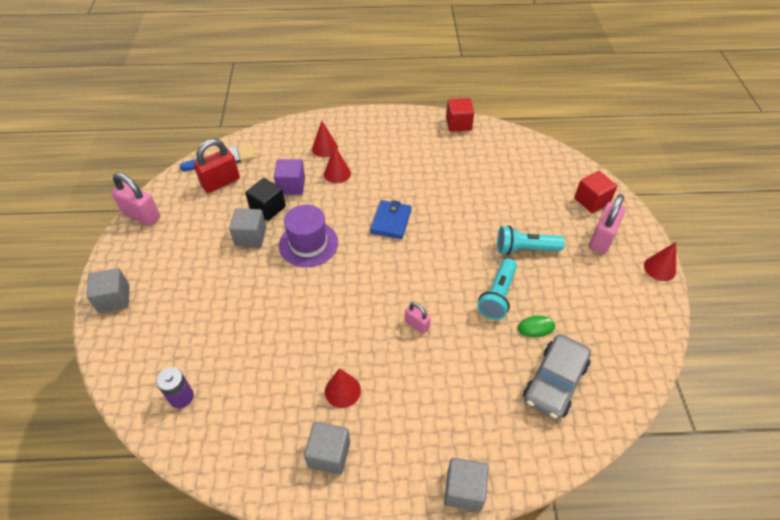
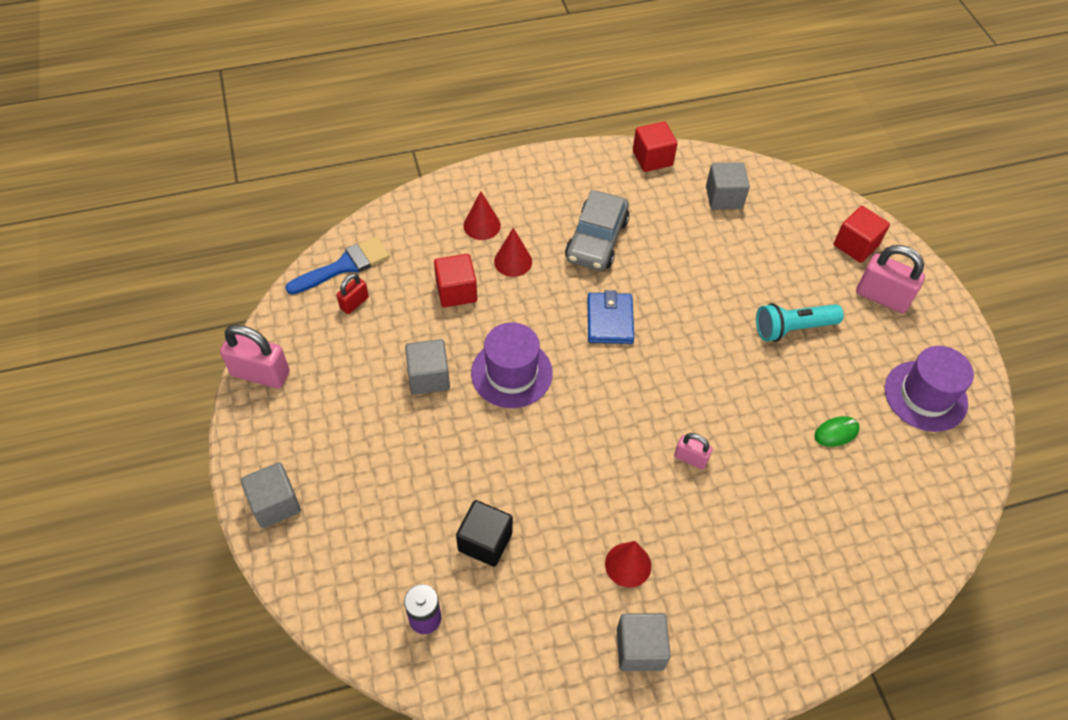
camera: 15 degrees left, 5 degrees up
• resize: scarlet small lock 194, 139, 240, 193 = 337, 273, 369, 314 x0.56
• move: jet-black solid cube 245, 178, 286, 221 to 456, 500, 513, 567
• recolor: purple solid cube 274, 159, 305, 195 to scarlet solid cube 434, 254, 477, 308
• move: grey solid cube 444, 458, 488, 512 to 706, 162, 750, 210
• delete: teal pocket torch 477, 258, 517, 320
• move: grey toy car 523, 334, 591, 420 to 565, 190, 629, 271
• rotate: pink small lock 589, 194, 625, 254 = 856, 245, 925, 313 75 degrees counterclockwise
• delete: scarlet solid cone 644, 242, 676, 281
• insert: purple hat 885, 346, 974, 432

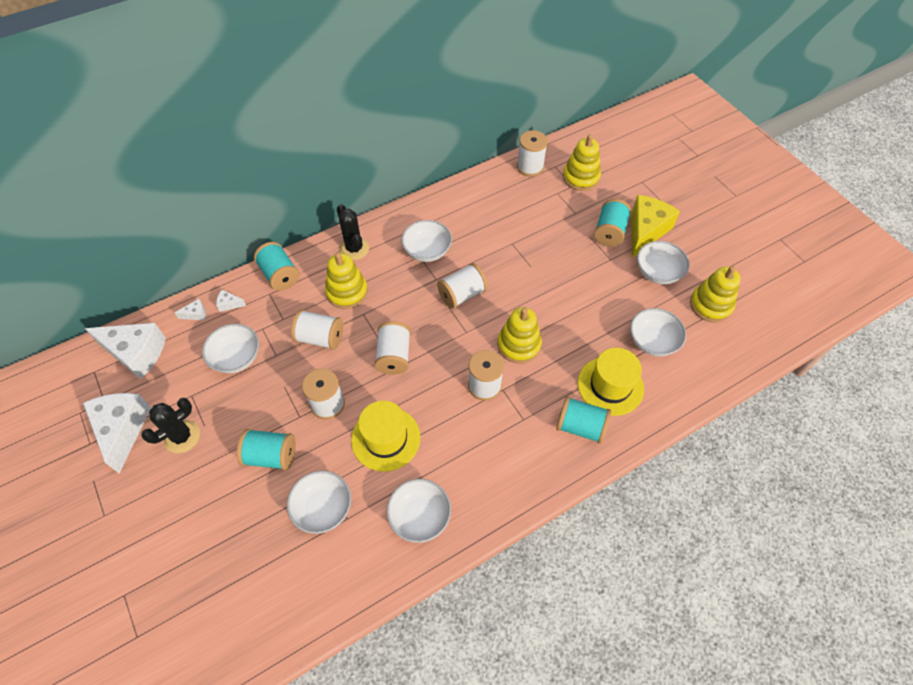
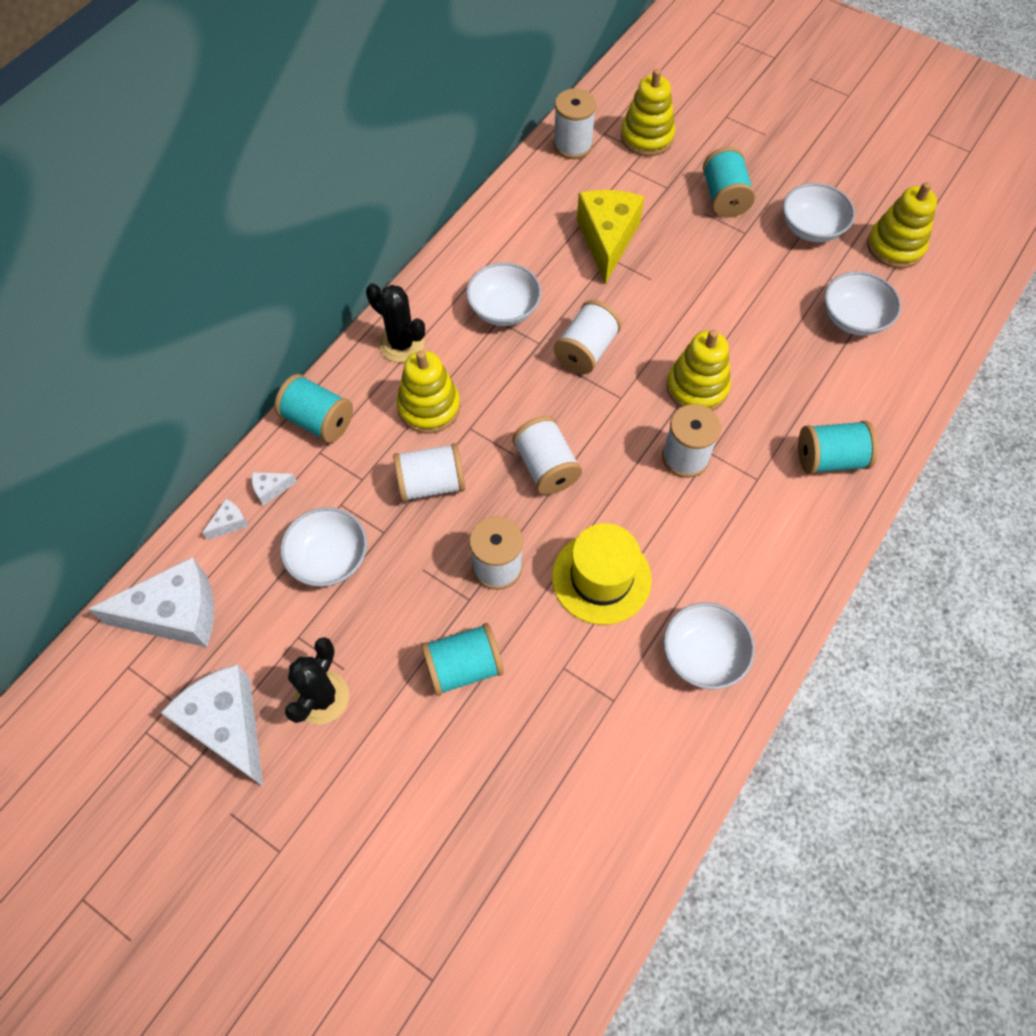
camera: 25 degrees left, 5 degrees up
• delete: snow-white deep dish 287, 471, 351, 534
• delete: yellow hat 578, 348, 644, 416
• move: yellow cheese 632, 195, 680, 257 to 577, 190, 644, 284

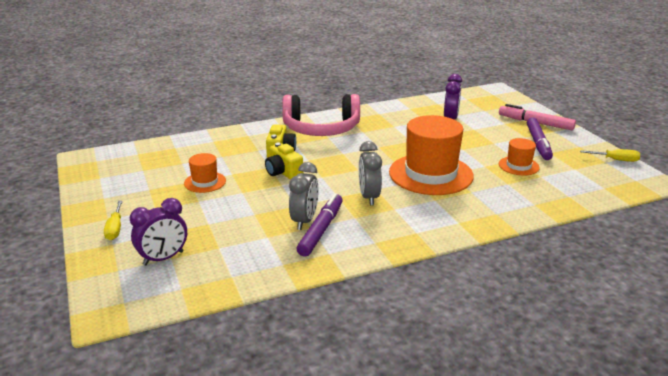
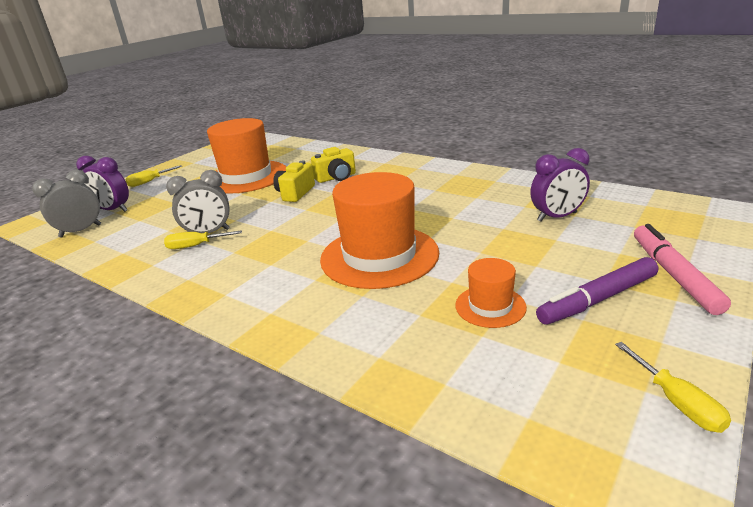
camera: 60 degrees right, 0 degrees up
• resize: bright orange hat 184, 153, 226, 193 = 207, 118, 286, 194 x2.06
• delete: pink headphones 282, 94, 360, 136
• replace: purple marker 297, 193, 343, 257 to yellow hand screwdriver 164, 230, 242, 249
• move: grey bedside clock 359, 141, 382, 205 to 32, 170, 101, 238

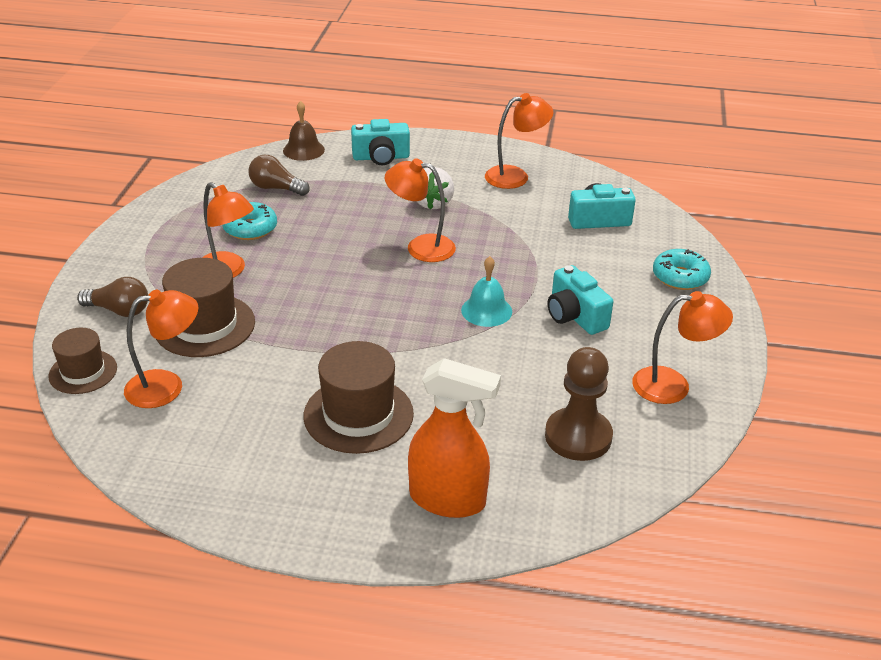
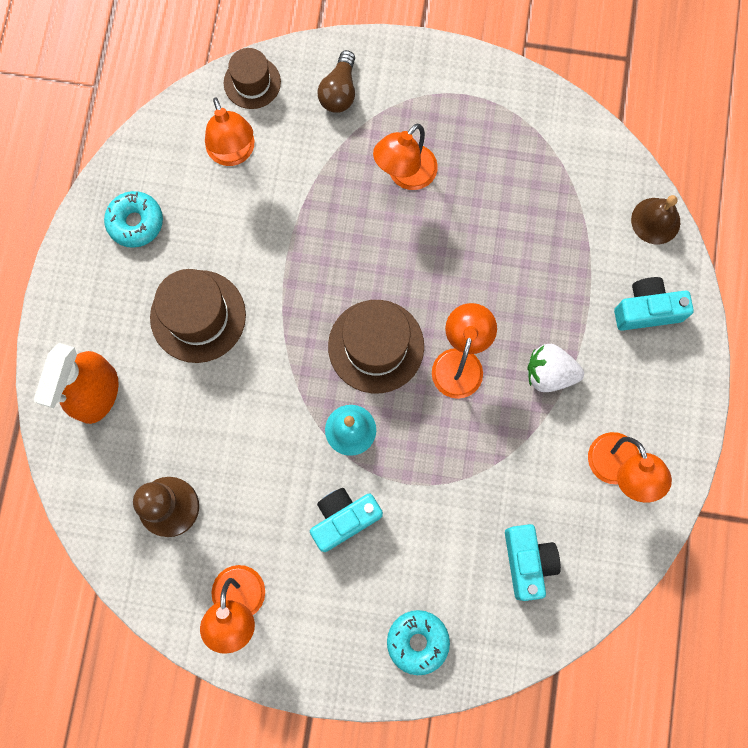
camera: 90 degrees right, 40 degrees up
• move: dark brown hat 156, 258, 255, 357 to 328, 300, 424, 394
• move: teal glazed donut 222, 202, 277, 240 to 104, 191, 163, 248
• delete: dark brown lightbulb 248, 155, 310, 196
• rotate: teal compact camera 351, 119, 410, 165 = 614, 277, 694, 331 90 degrees clockwise

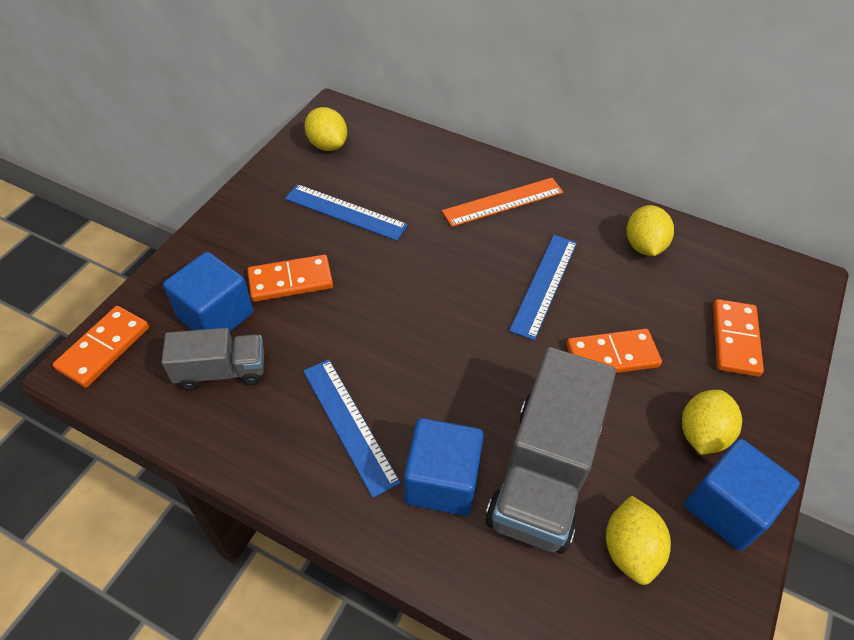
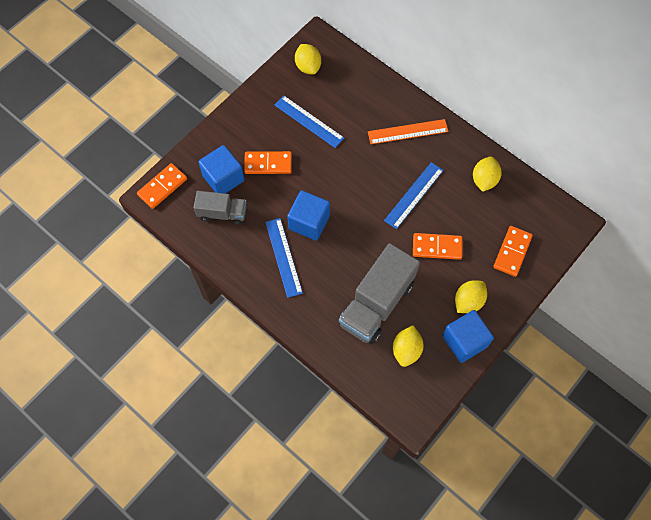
camera: 15 degrees right, 15 degrees up
• move: royal blue solid cube 404, 418, 484, 516 to 287, 190, 330, 241

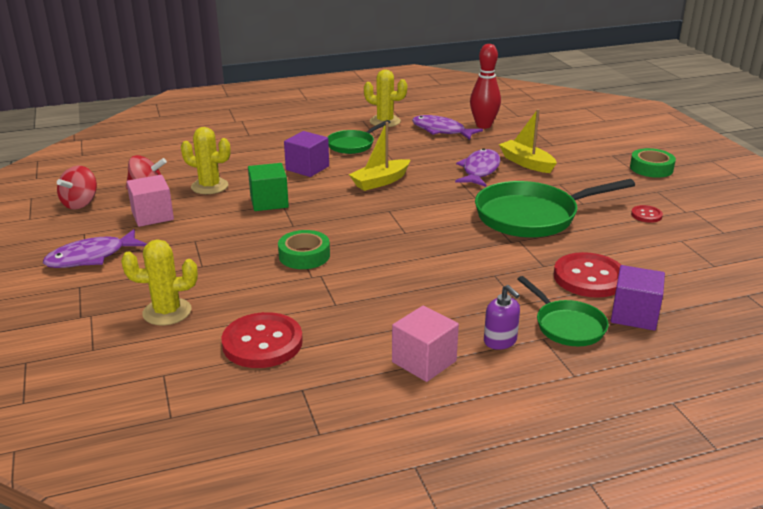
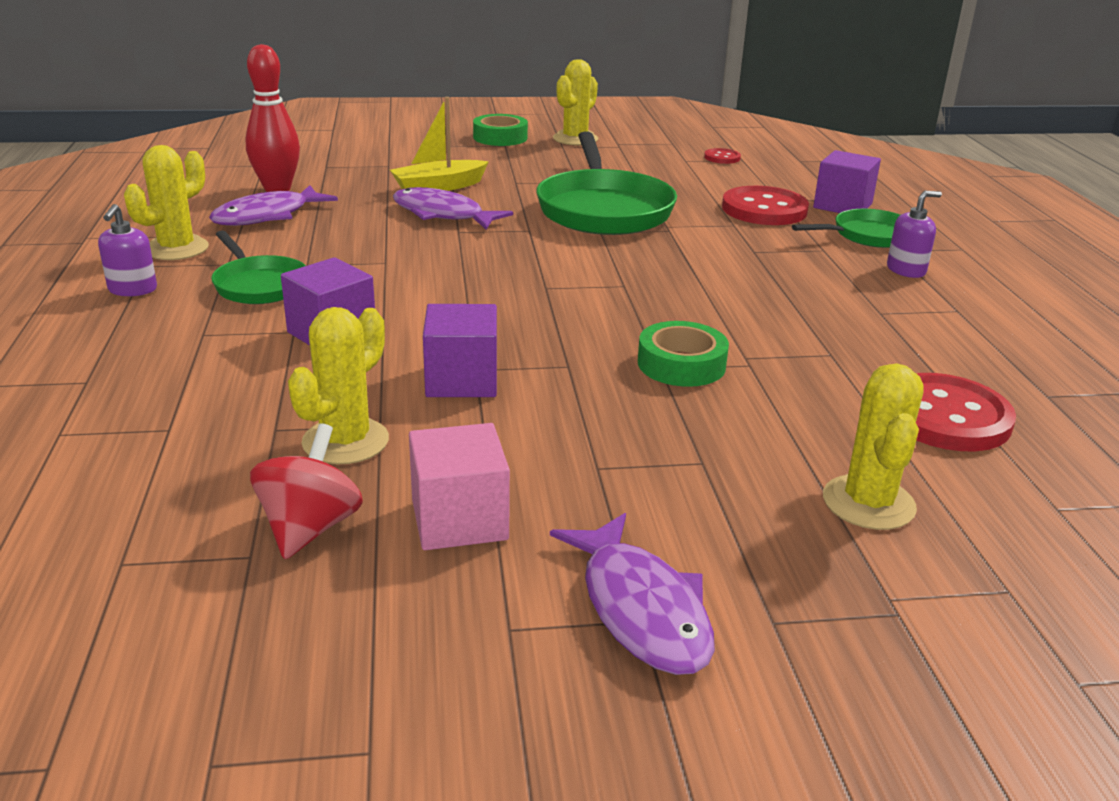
camera: 80 degrees left, 0 degrees up
• delete: scarlet spinning top 57, 166, 97, 209
• recolor: green solid cube 248, 163, 289, 211 to purple solid cube 423, 304, 497, 397
• delete: yellow sailboat 349, 122, 410, 191
• delete: pink solid cube 392, 305, 459, 382
• move: scarlet sewing button 631, 205, 663, 223 to 704, 148, 741, 164
• insert: purple soap dispenser 98, 204, 157, 296
• insert: yellow prickly plant 553, 59, 598, 145

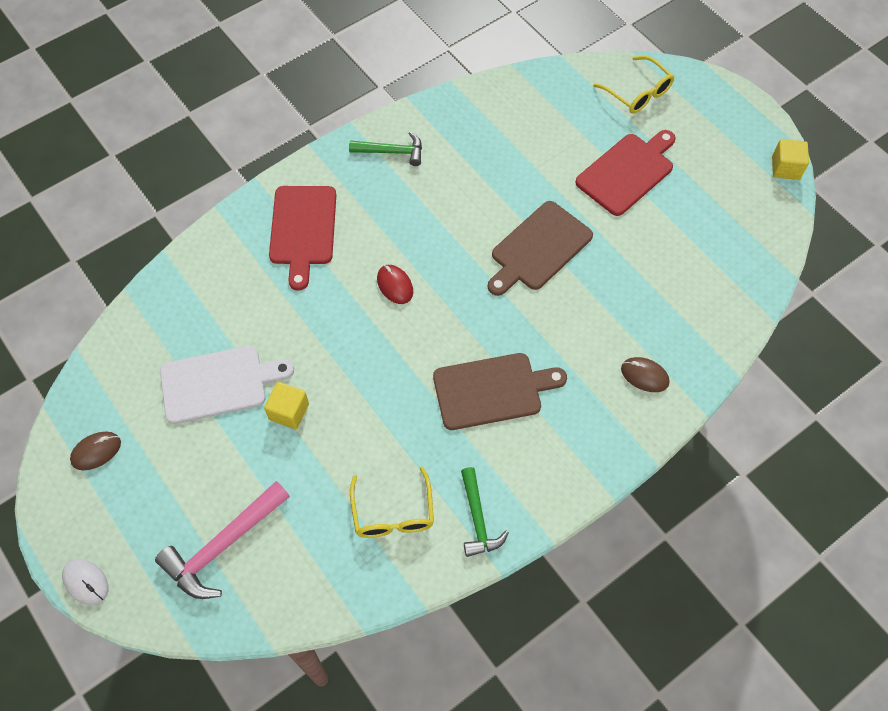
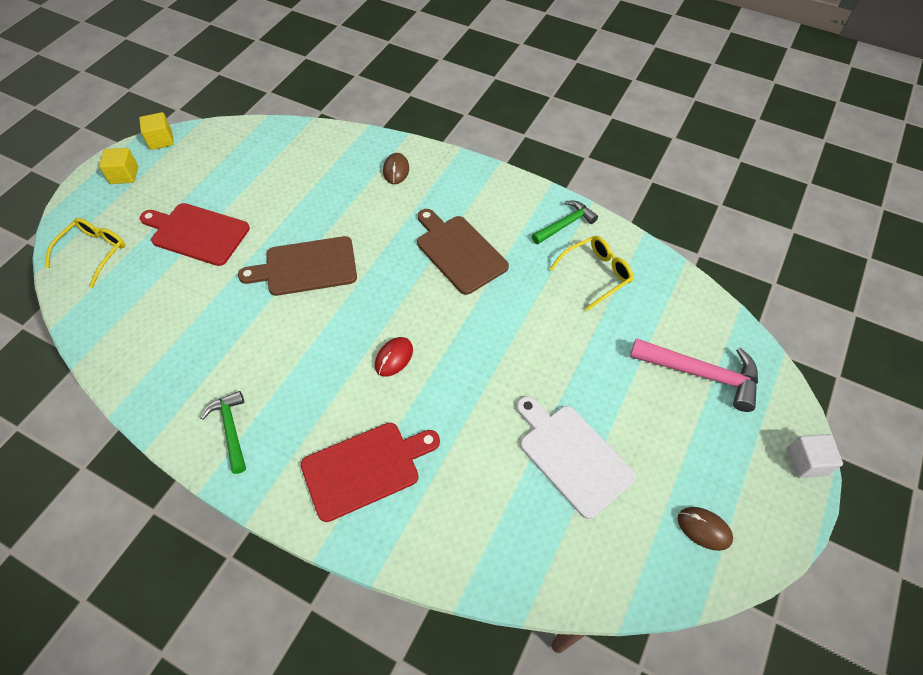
camera: 115 degrees left, 5 degrees down
• replace: snow-white computer mouse 62, 559, 108, 605 to snow-white solid cube 787, 434, 843, 478
• move: yellow solid cube 264, 382, 309, 430 to 99, 148, 138, 184
• rotate: dark brown chopping board 488, 201, 593, 296 = 238, 236, 357, 296 150 degrees clockwise

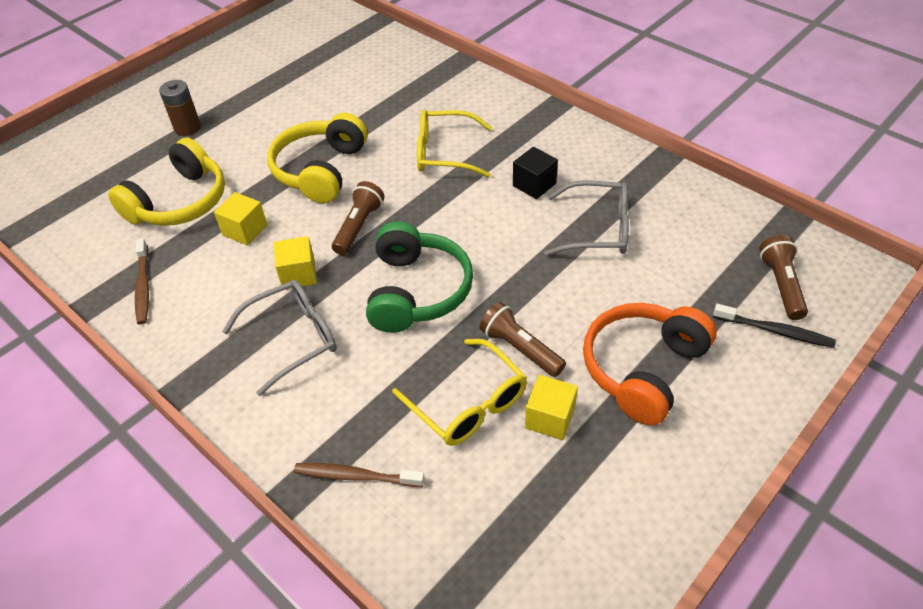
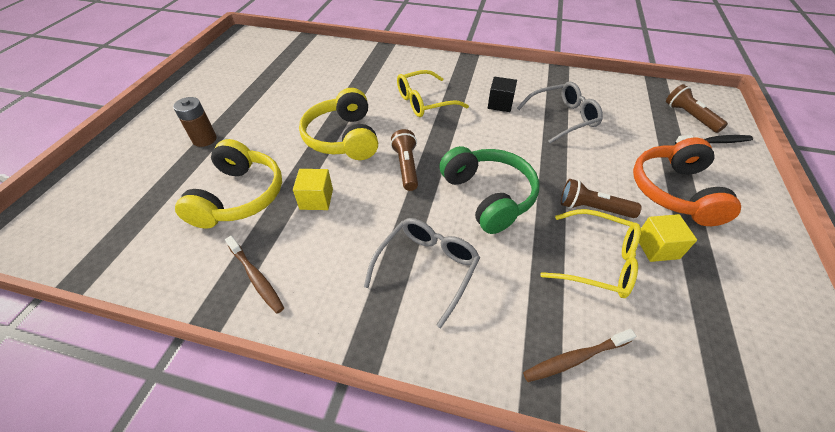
camera: 30 degrees left, 0 degrees up
• delete: yellow solid cube 274, 236, 317, 289

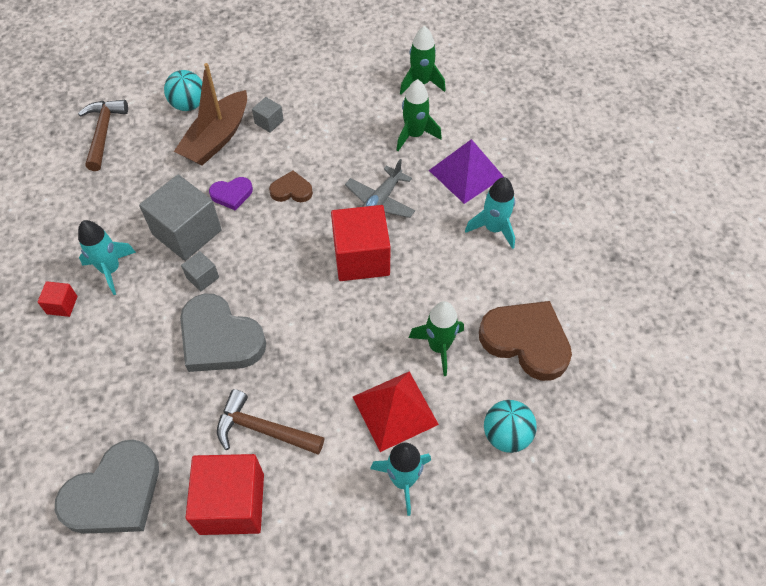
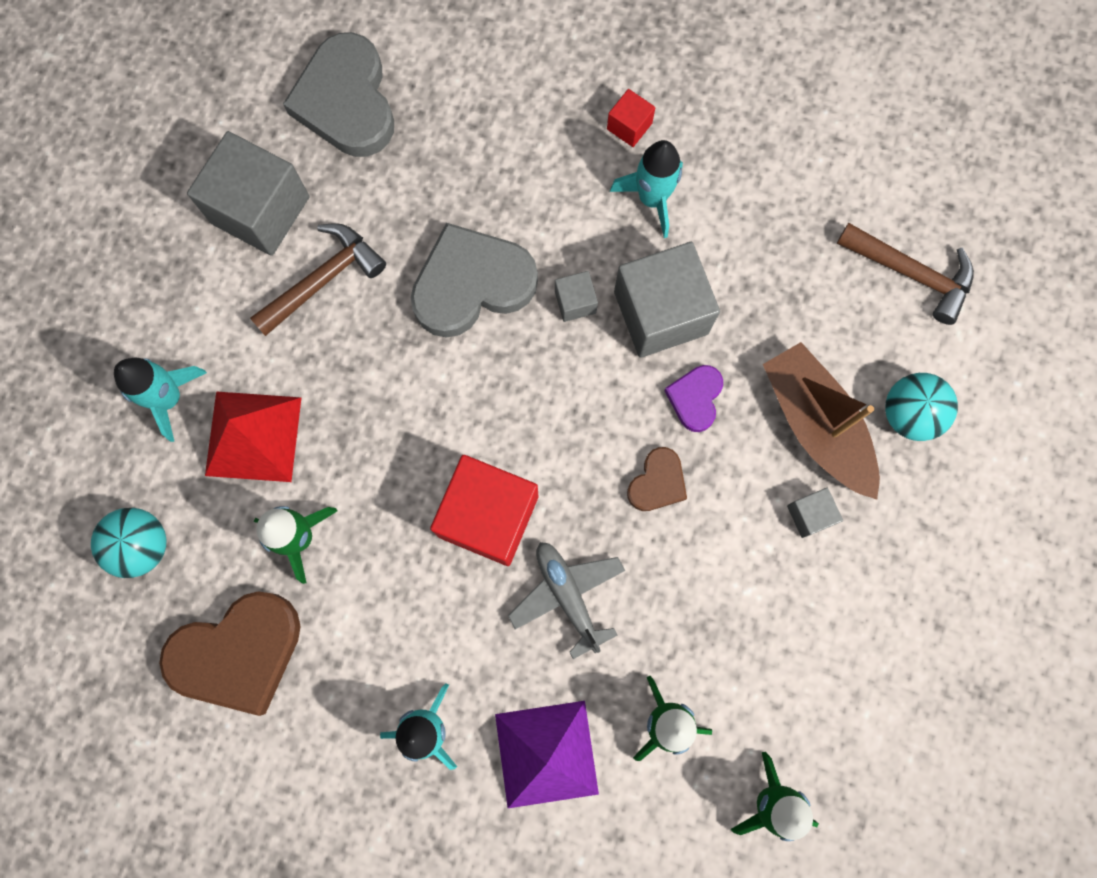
camera: 120 degrees right, 20 degrees up
• recolor: scarlet solid cube 185, 454, 264, 535 to grey solid cube 187, 131, 309, 256

